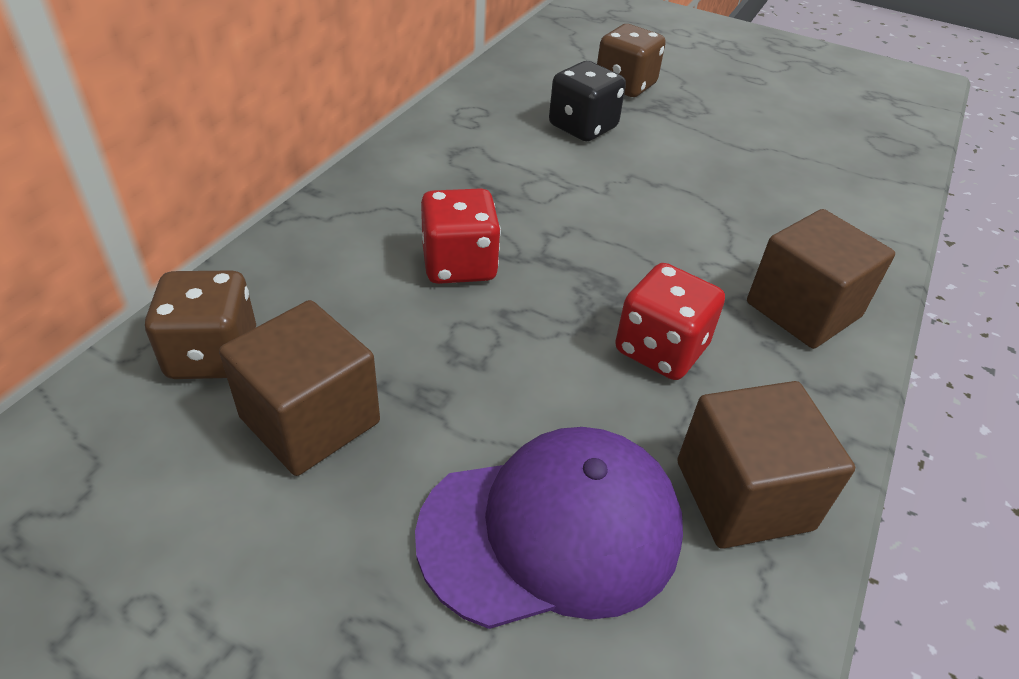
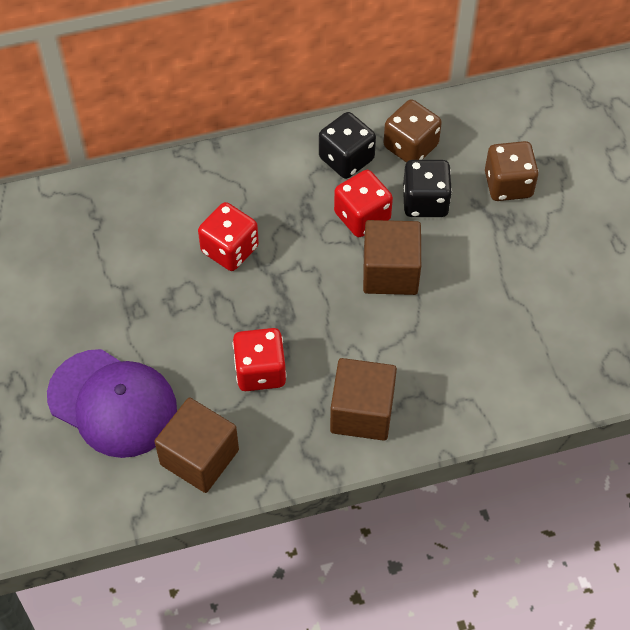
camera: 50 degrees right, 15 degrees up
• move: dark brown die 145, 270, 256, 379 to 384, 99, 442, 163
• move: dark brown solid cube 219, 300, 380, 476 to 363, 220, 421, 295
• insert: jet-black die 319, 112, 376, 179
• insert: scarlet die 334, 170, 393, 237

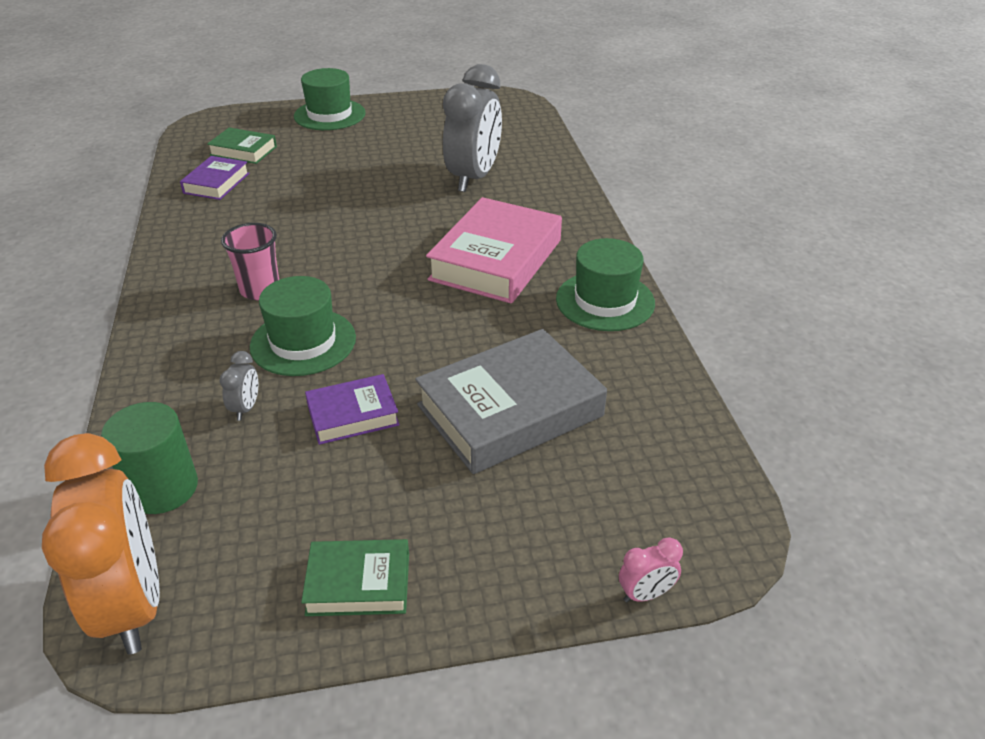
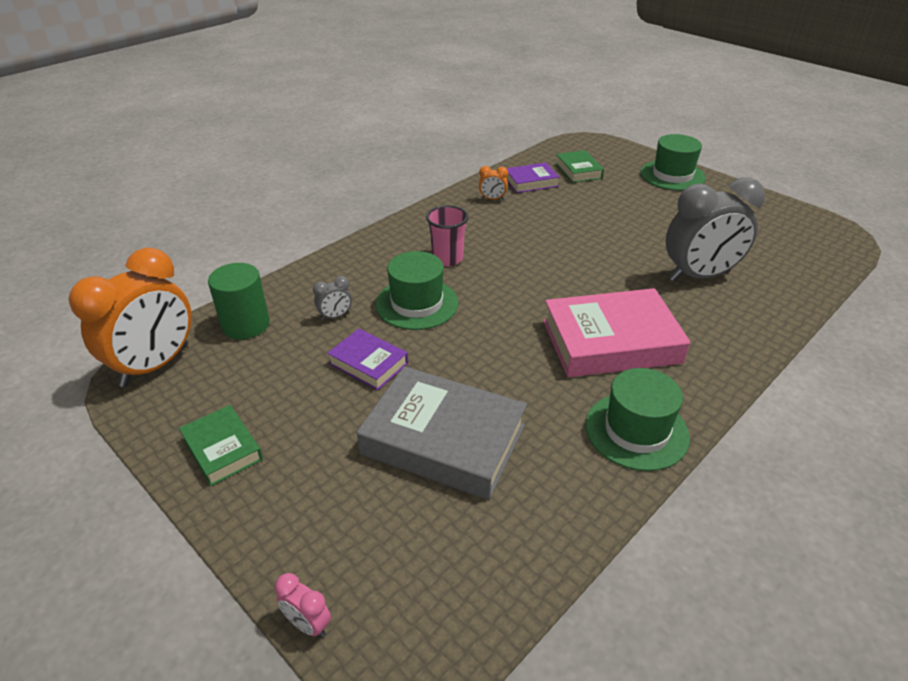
camera: 55 degrees right, 0 degrees up
• insert: bright orange bedside clock 479, 166, 508, 200

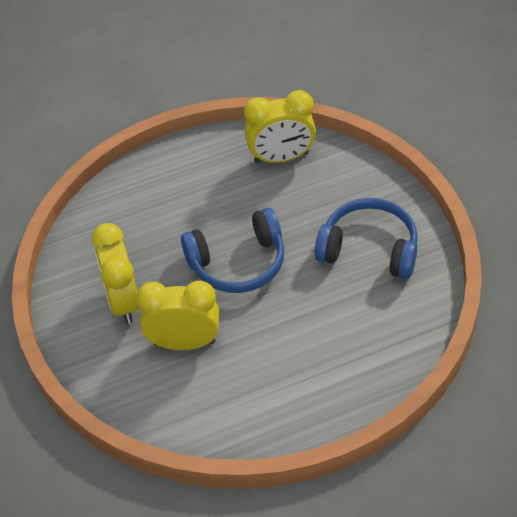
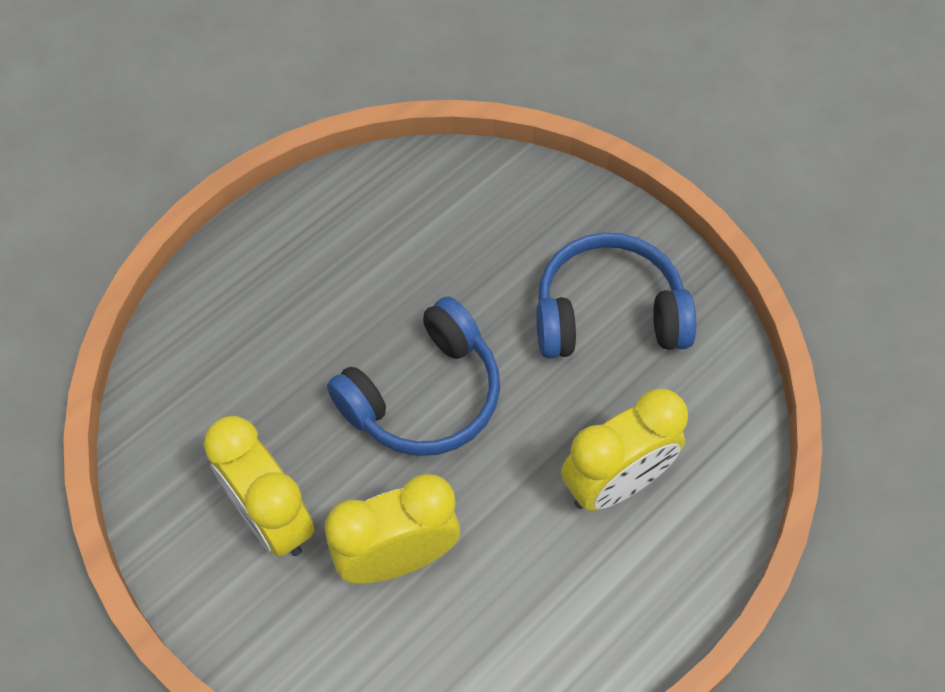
camera: 25 degrees left, 10 degrees up
• move: yellow bedside clock 244, 90, 316, 163 to 561, 388, 688, 511

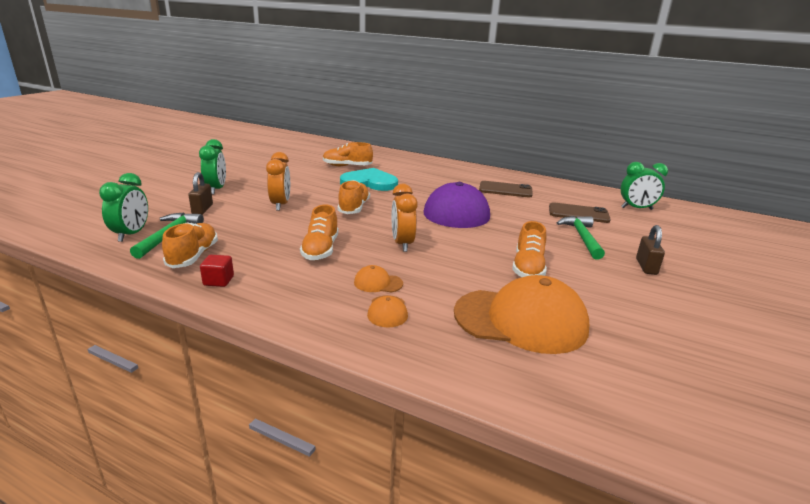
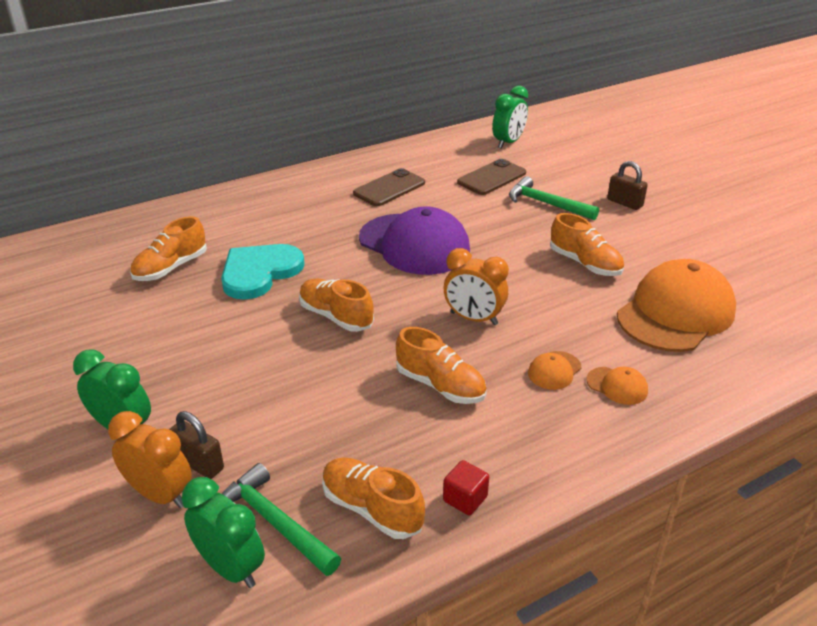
camera: 55 degrees left, 10 degrees up
• move: bright orange bedside clock 266, 152, 290, 211 to 108, 411, 192, 508

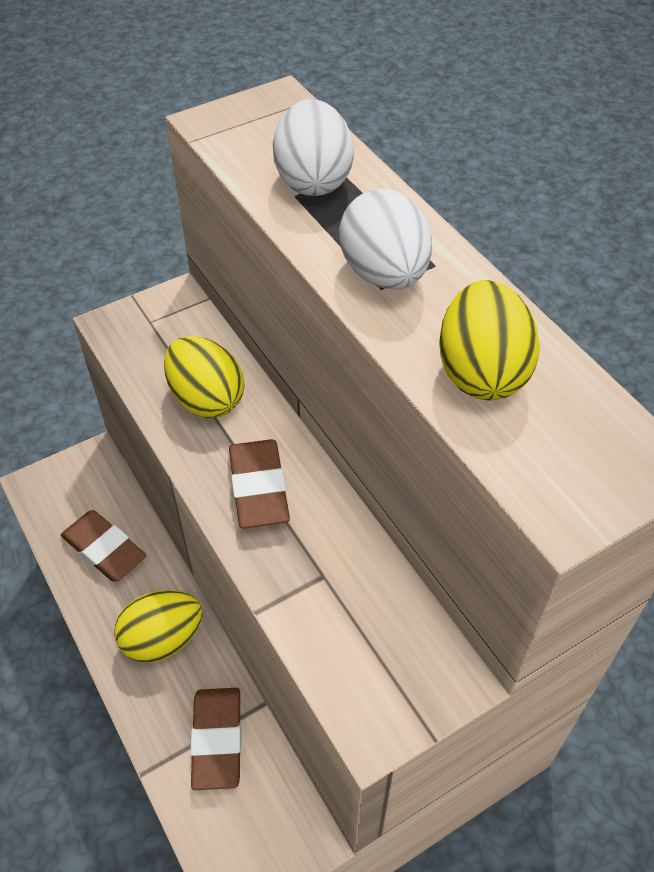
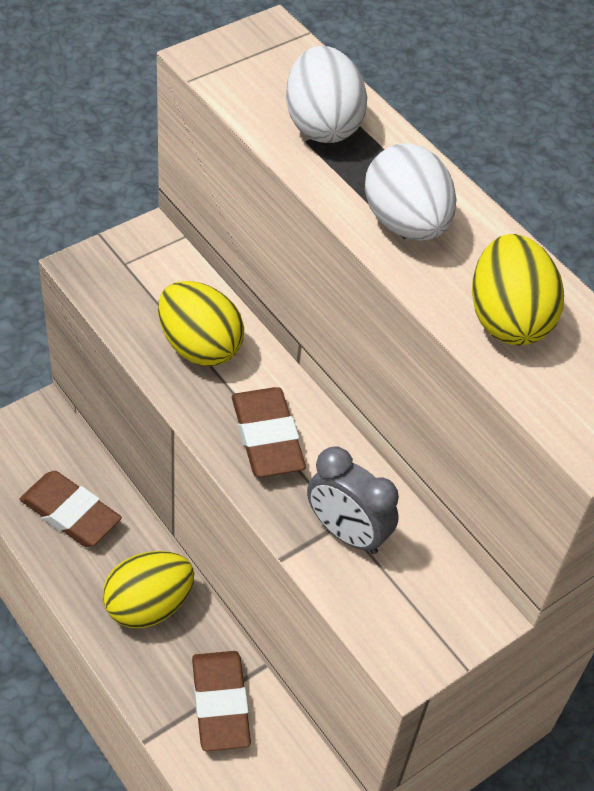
camera: 10 degrees left, 0 degrees up
• insert: grey bedside clock 307, 446, 399, 554

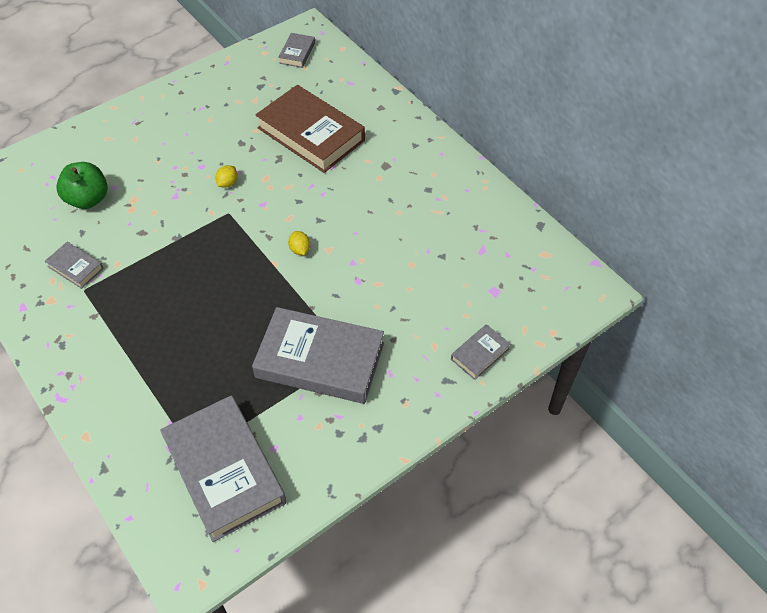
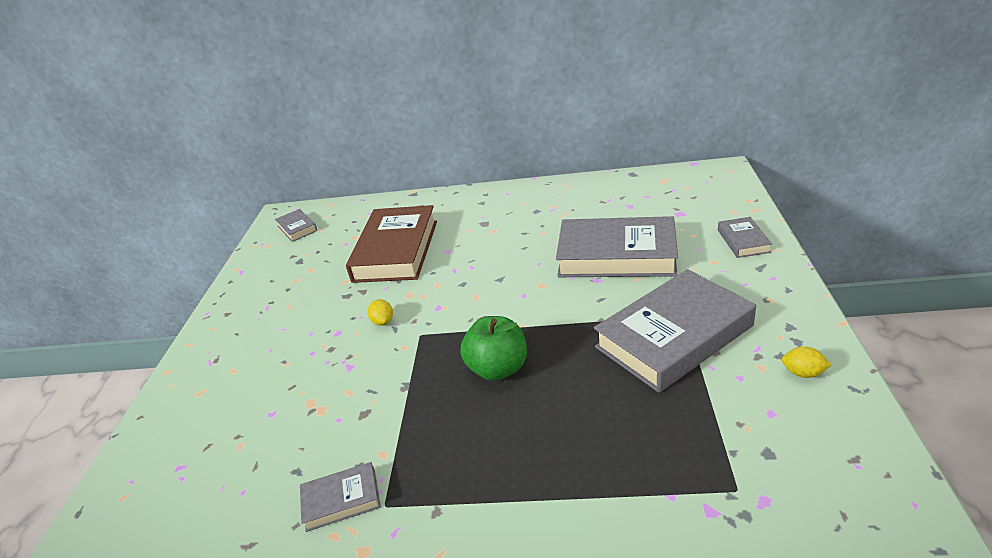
camera: 45 degrees left, 20 degrees down
• move: green apple 56, 162, 108, 209 to 460, 316, 527, 381
• move: grey hardcover 160, 395, 287, 542 to 556, 216, 678, 277
• rotate: dark brown hardcover 255, 85, 365, 173 = 346, 205, 437, 283 75 degrees counterclockwise
• move: yellow toy lemon 288, 231, 310, 255 to 781, 346, 831, 378

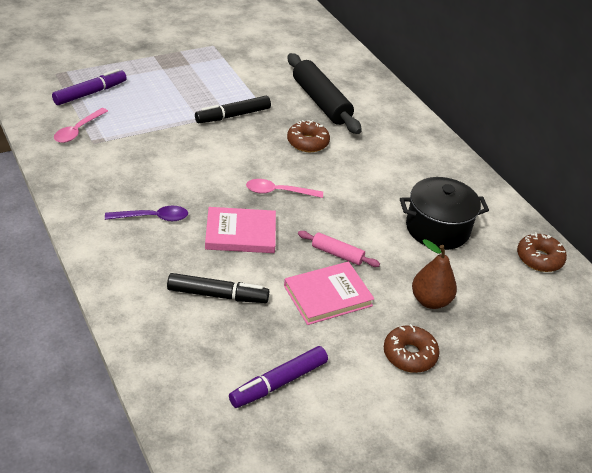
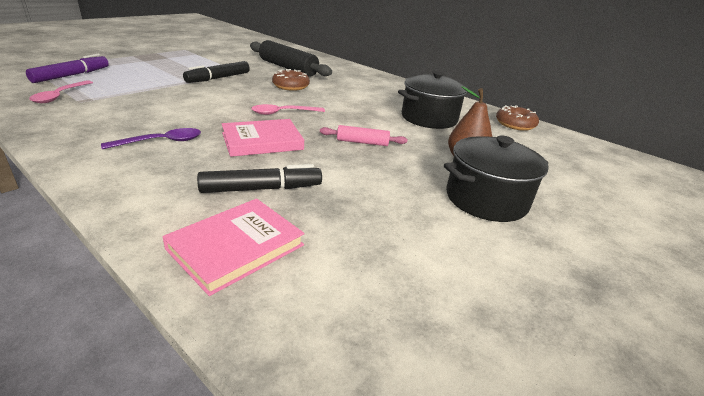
camera: 20 degrees left, 10 degrees down
• delete: purple marker 229, 346, 328, 408
• move: pink hardcover 284, 261, 374, 325 to 162, 198, 305, 296
• replace: dark brown glazed donut 384, 324, 440, 373 to jet-black pot 444, 136, 549, 222

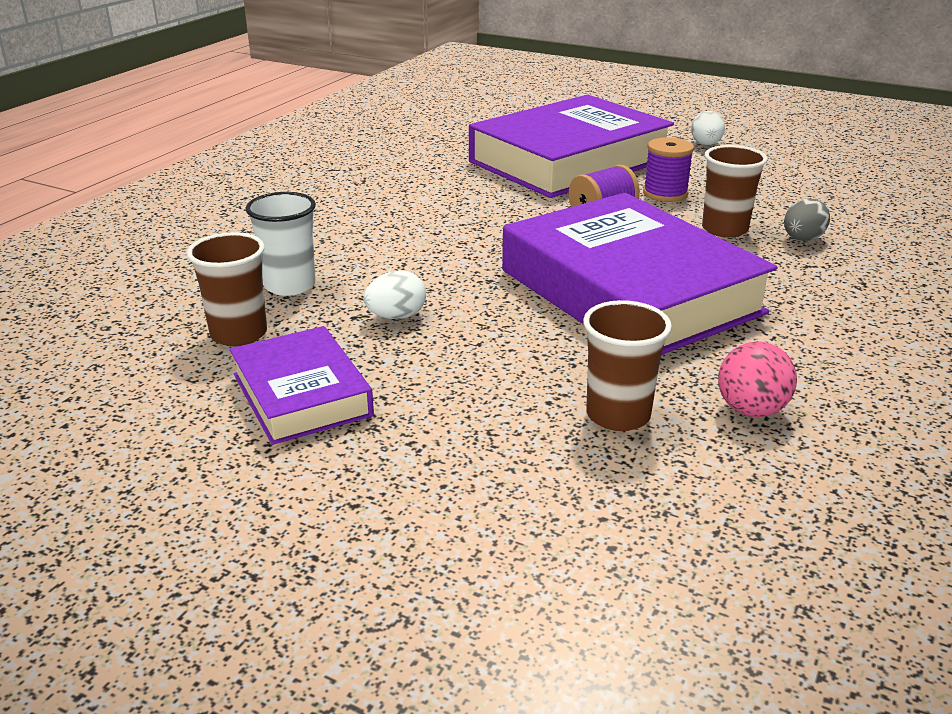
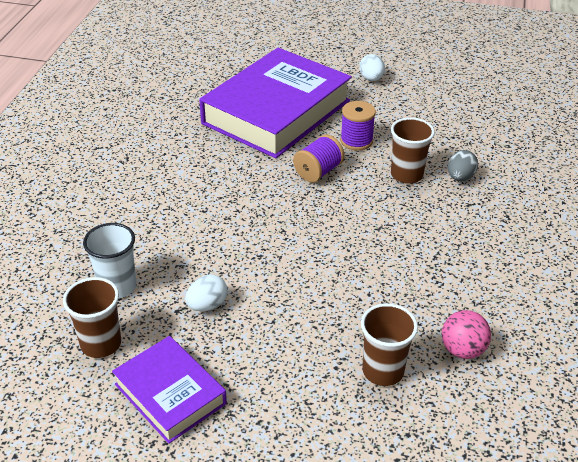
camera: 15 degrees left, 10 degrees up
• delete: purple hardcover 502, 193, 778, 355

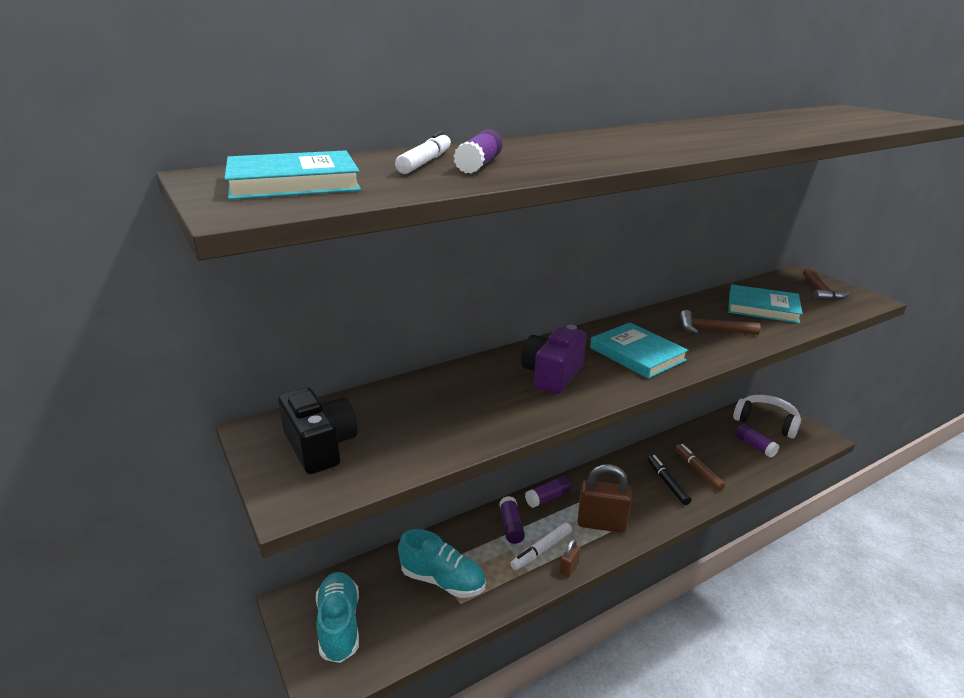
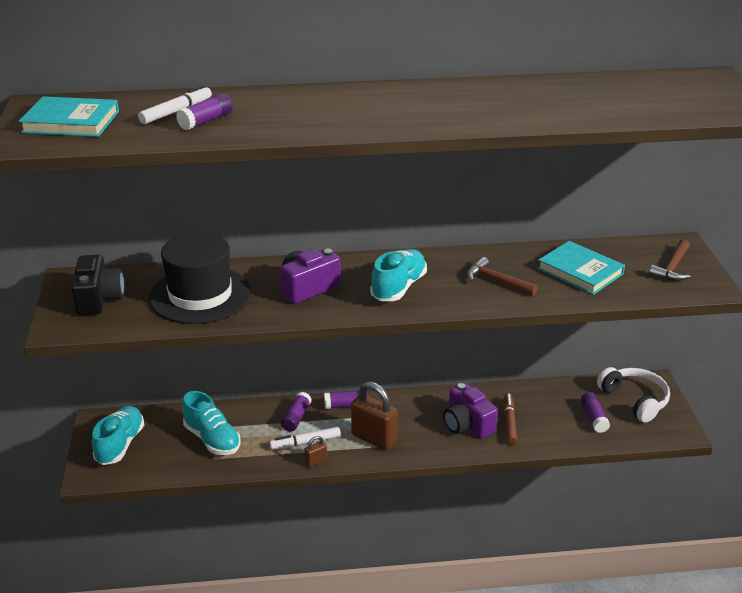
camera: 25 degrees right, 5 degrees up
• replace: teal hardcover 590, 322, 689, 379 to teal lace-up shoe 370, 249, 427, 301
• replace: jet-black marker 647, 455, 691, 505 to purple compact camera 443, 383, 498, 439
• insert: jet-black hat 149, 232, 251, 324

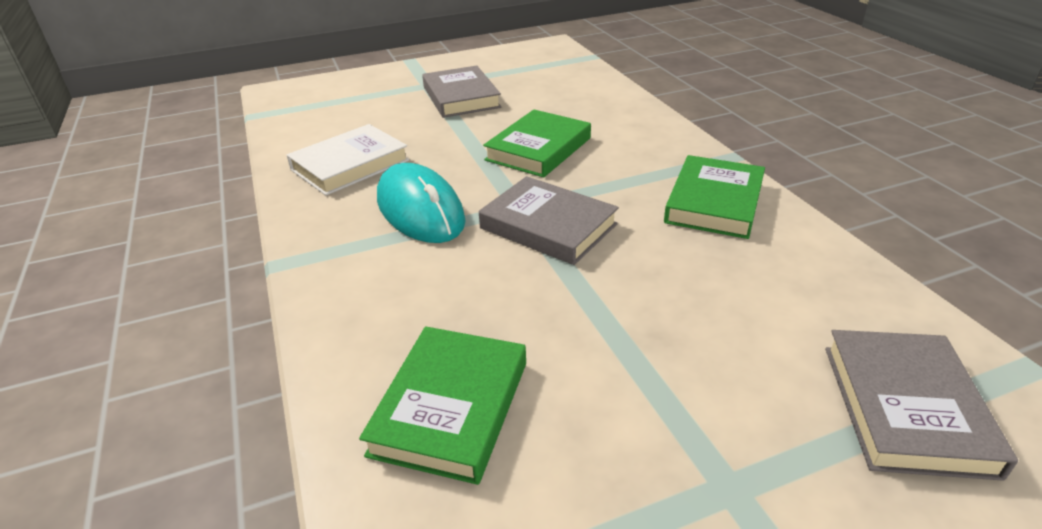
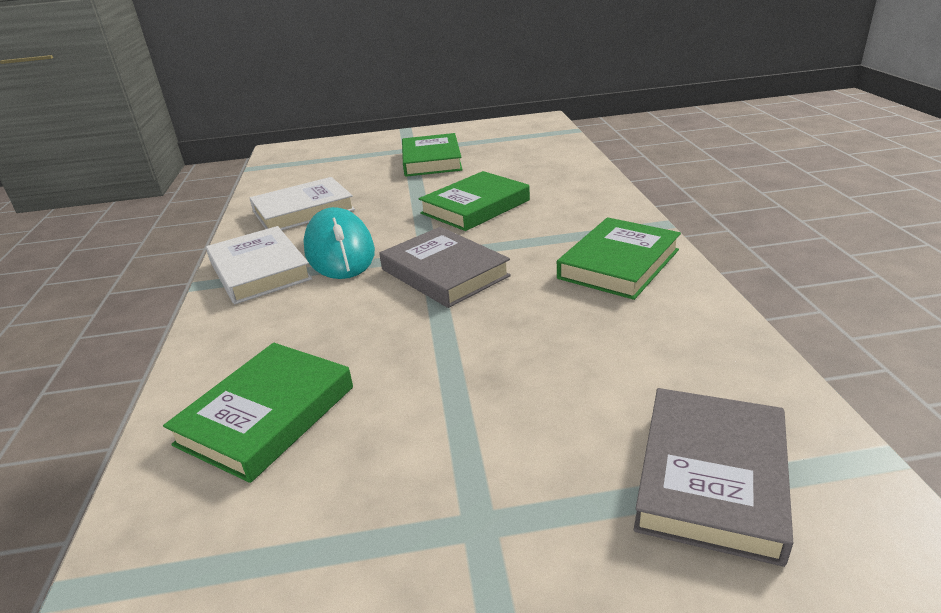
camera: 15 degrees right, 5 degrees down
• recolor: grey hardcover 422, 66, 501, 118 to green hardcover 402, 133, 463, 177
• insert: snow-white hardcover 206, 226, 312, 304

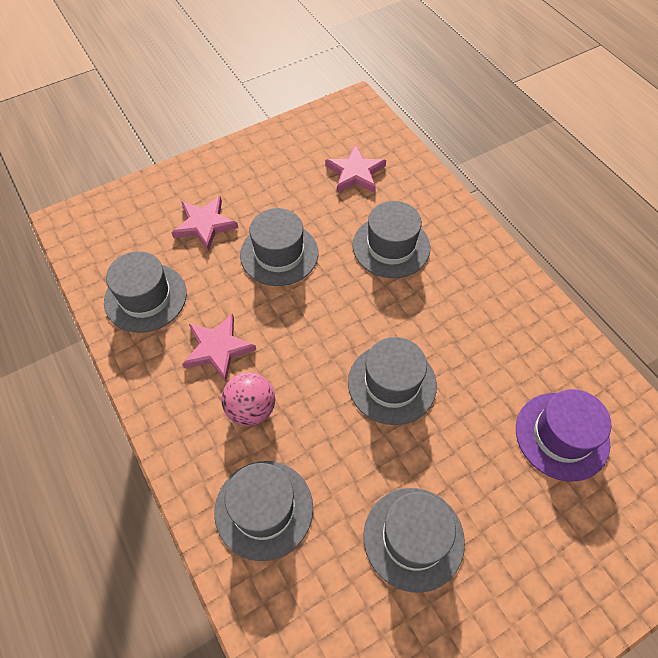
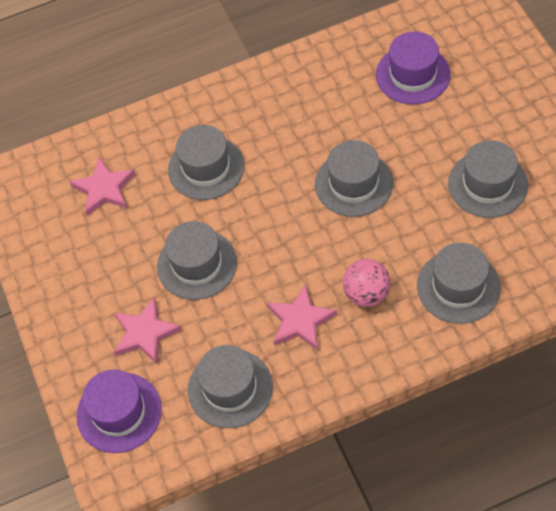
camera: 75 degrees left, 0 degrees up
• insert: purple hat 76, 369, 162, 453

